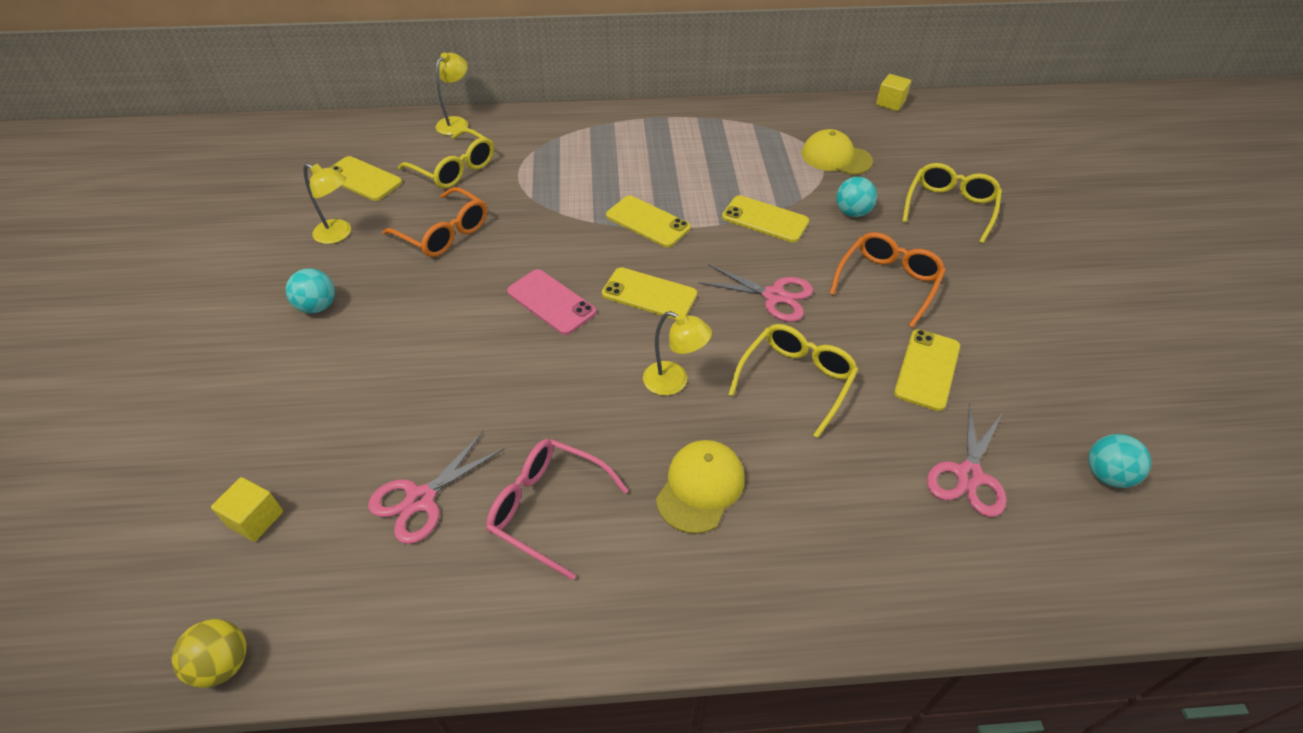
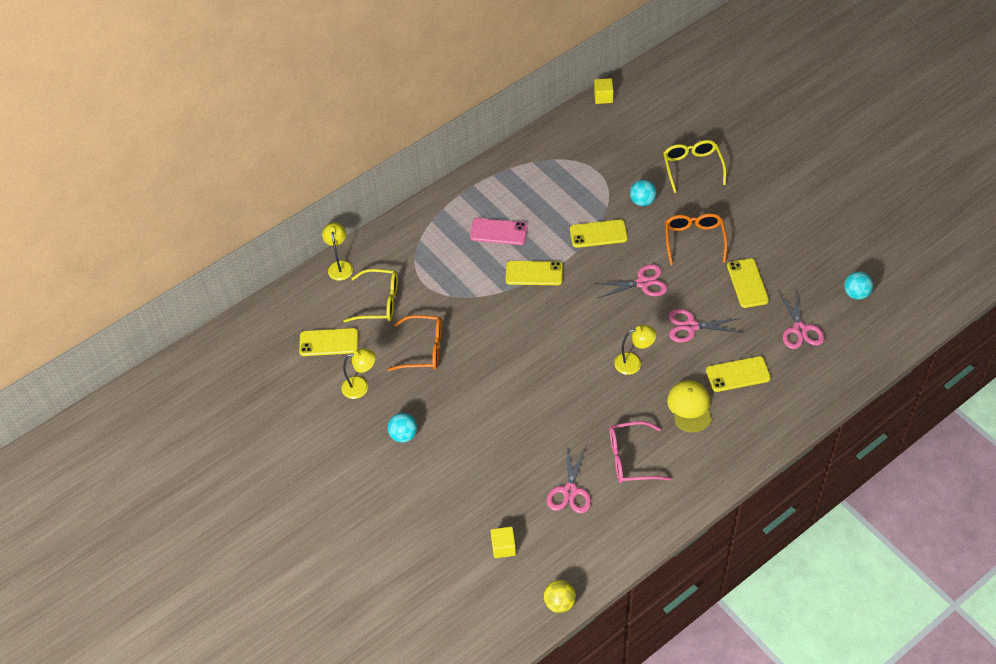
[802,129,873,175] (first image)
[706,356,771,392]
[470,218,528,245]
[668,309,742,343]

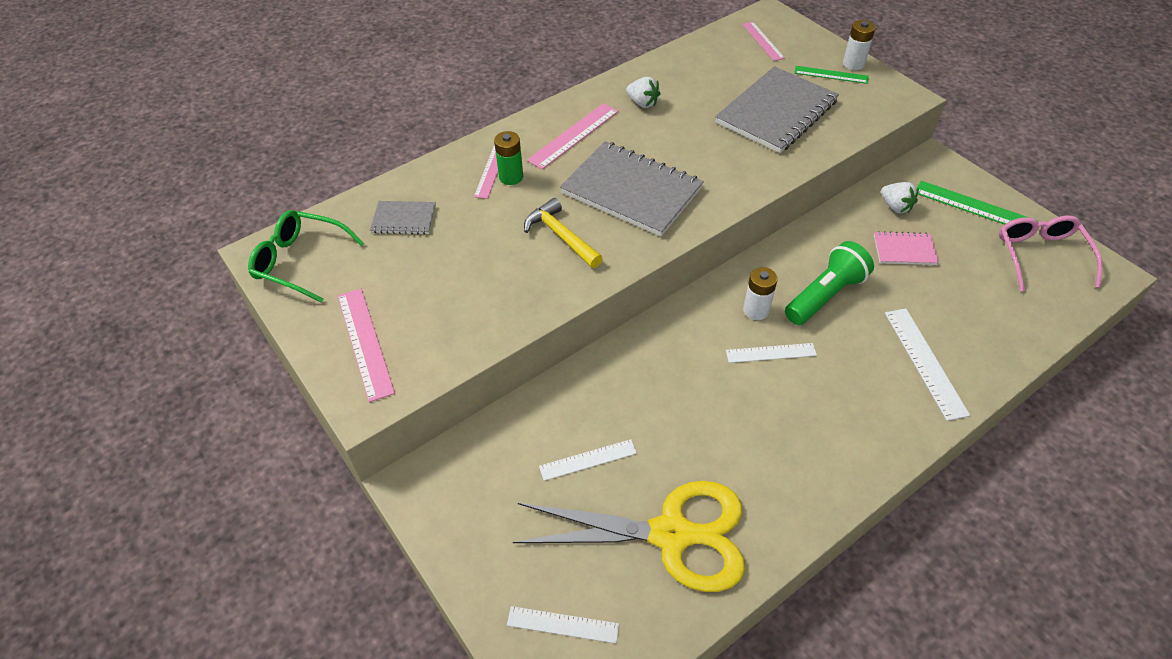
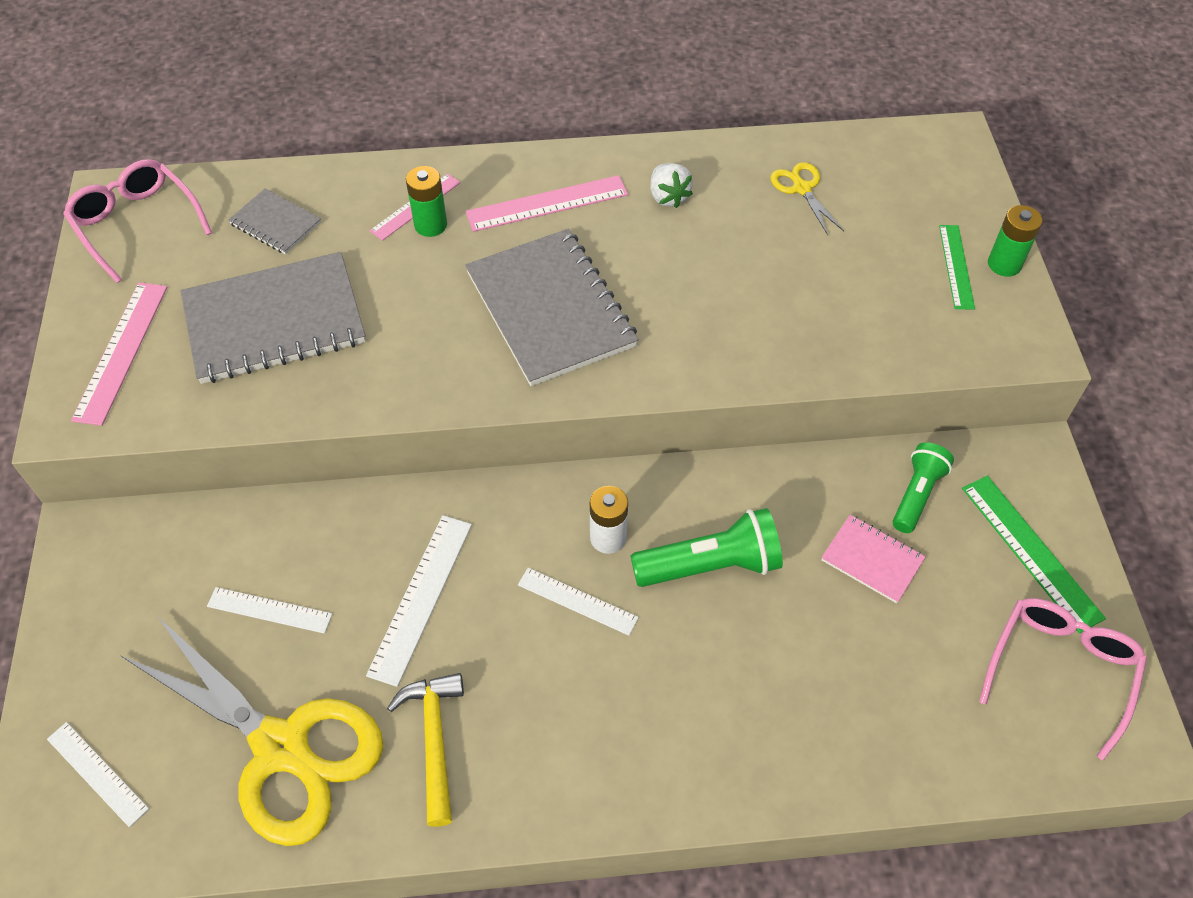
[988,205,1042,277]
[742,22,785,61] (first image)
[180,252,366,384]
[939,225,975,310]
[893,442,954,533]
[387,673,464,827]
[63,159,212,283]
[366,515,472,687]
[771,162,844,235]

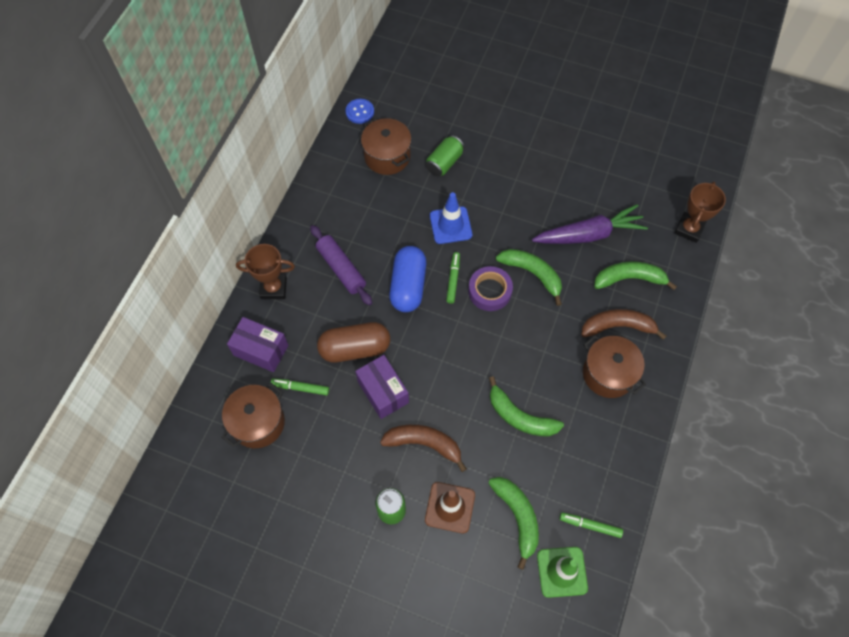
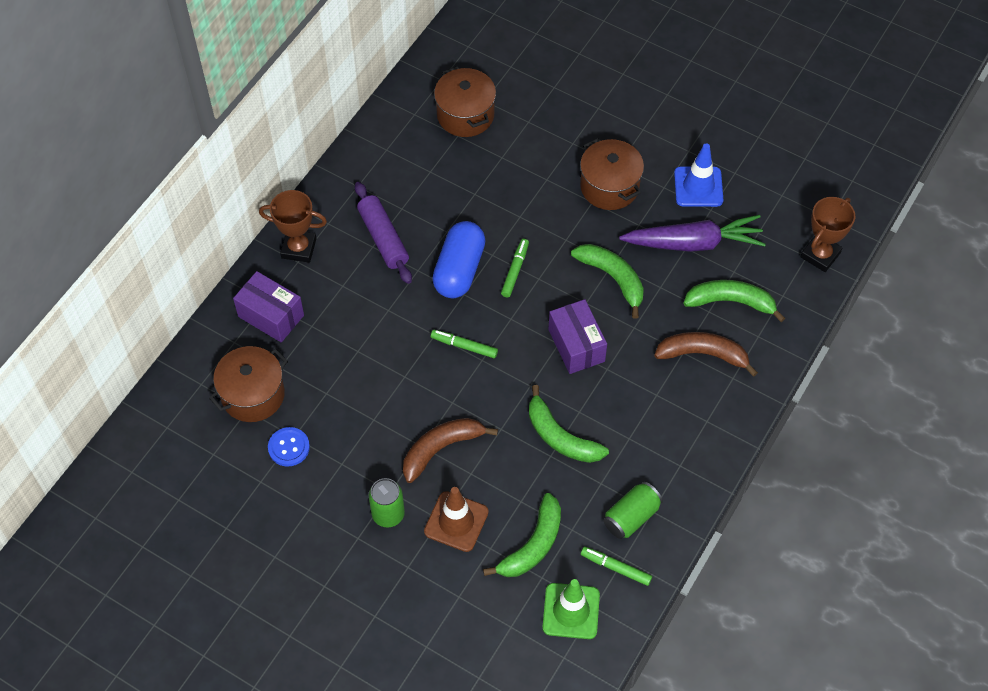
[268,427,310,467]
[604,482,663,539]
[674,143,723,207]
[468,266,513,311] (first image)
[317,322,390,362] (first image)
[580,138,644,210]
[548,299,607,374]
[431,330,498,358]
[403,418,498,483]
[483,493,561,577]

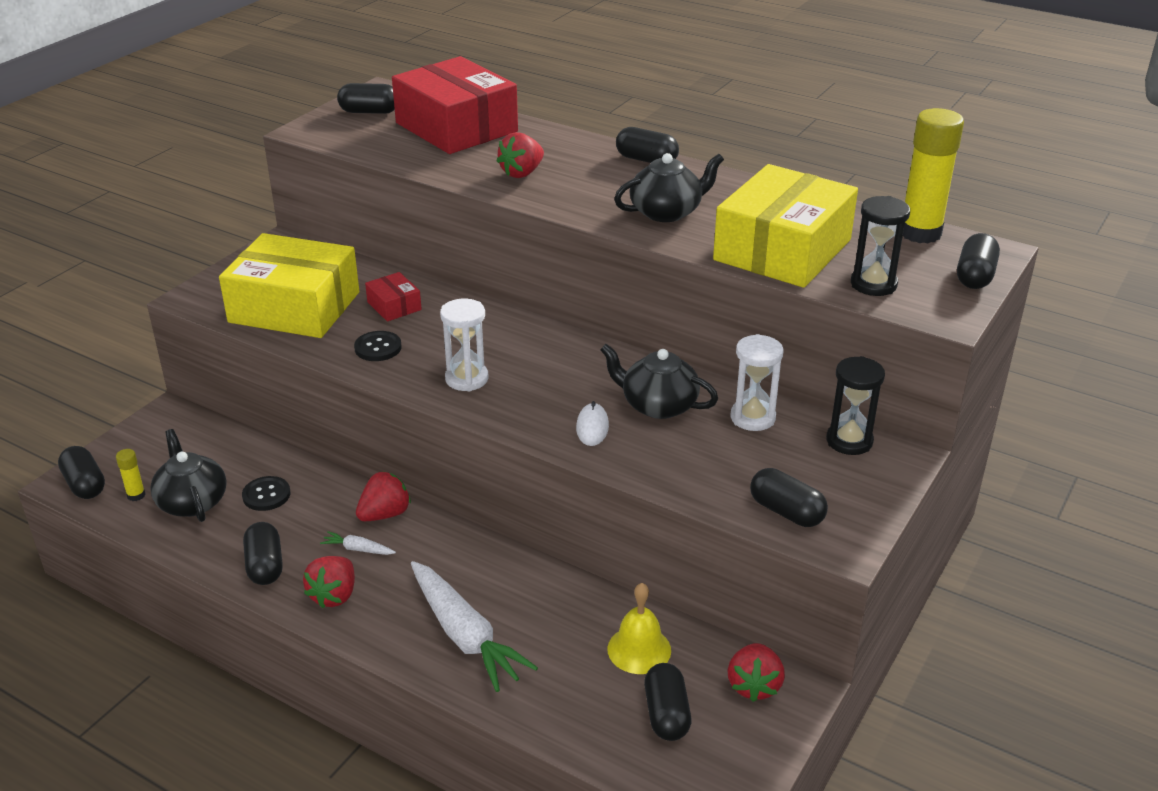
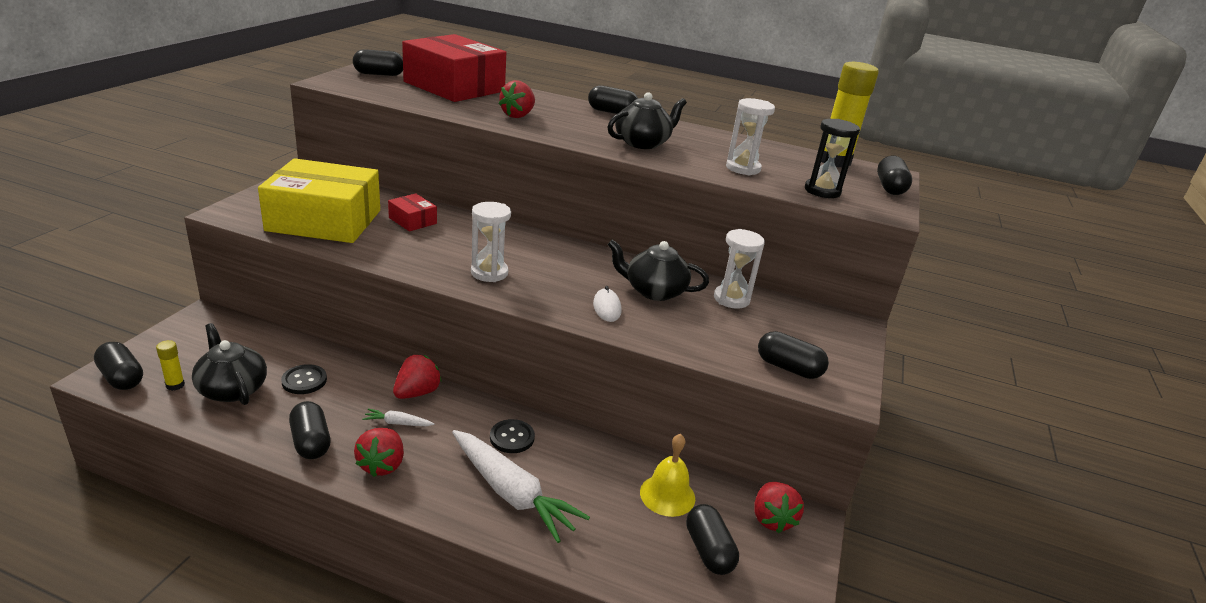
[726,98,775,175]
[490,419,535,453]
[826,356,885,455] (first image)

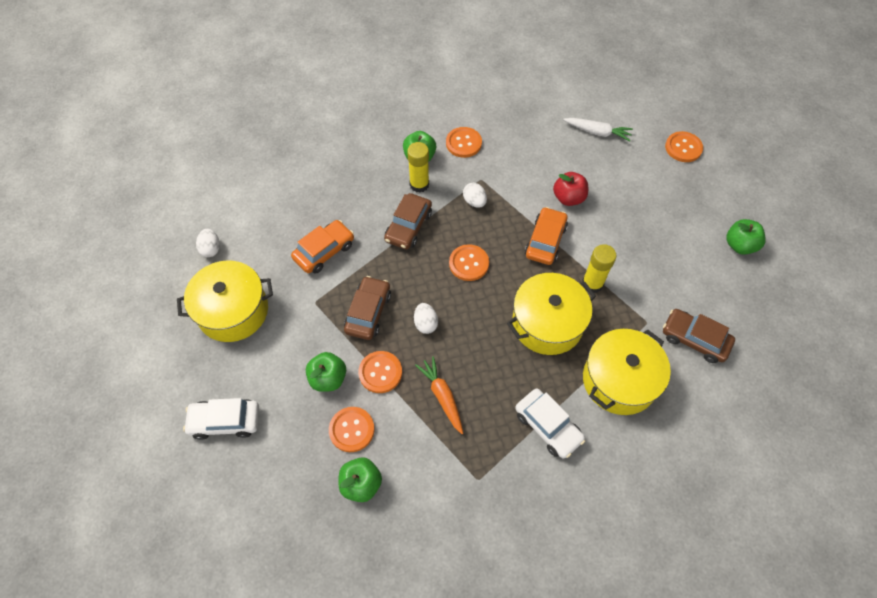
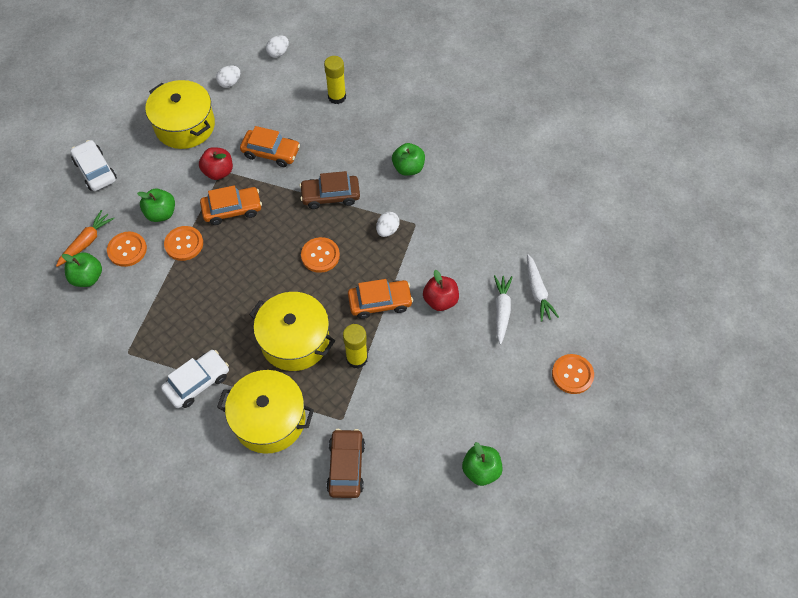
[446,127,482,158] (first image)
[324,56,346,104]
[200,185,262,225]
[266,35,289,58]
[56,210,115,267]
[161,350,229,408]
[199,147,233,180]
[494,275,513,345]

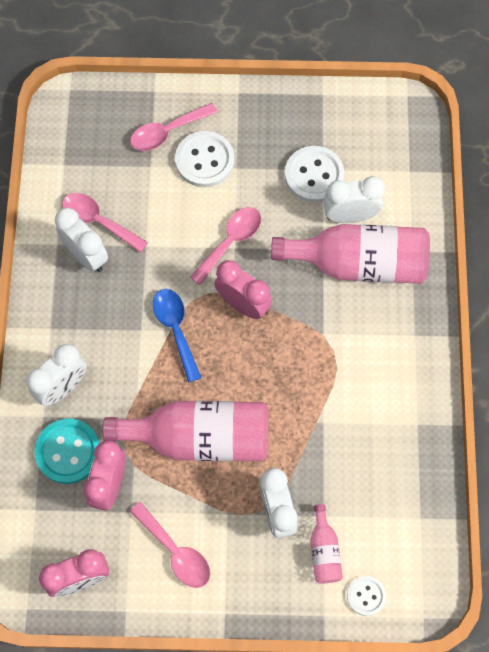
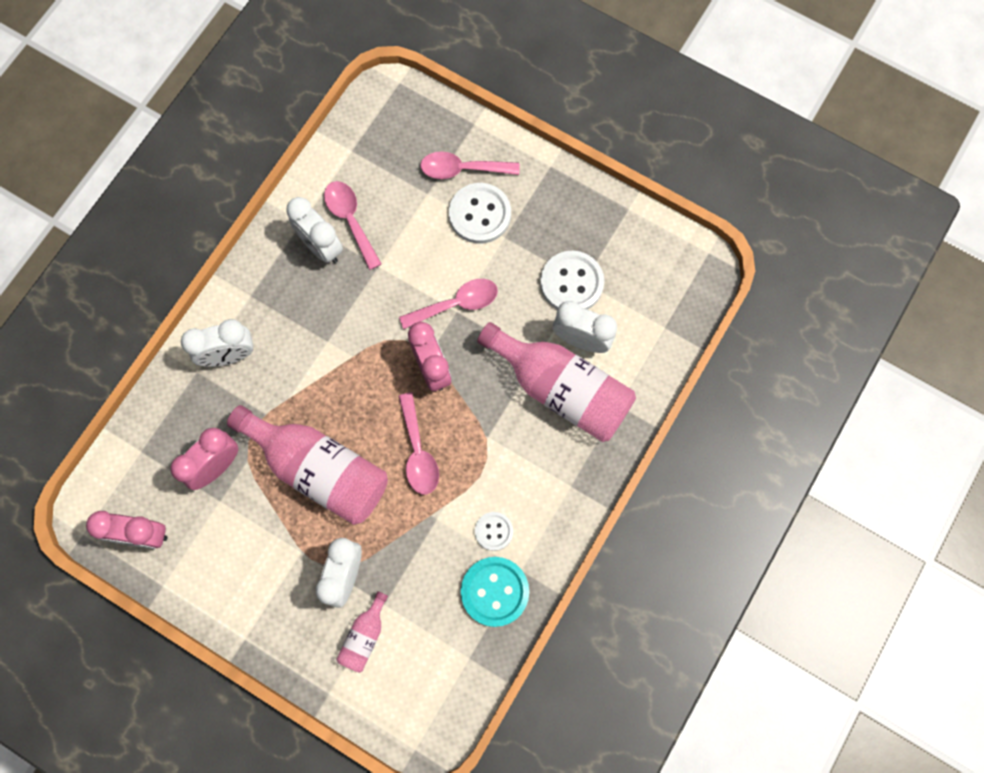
[286,197,343,263]
[153,289,201,383] (first image)
[461,557,529,627]
[399,392,439,494]
[475,512,513,551]

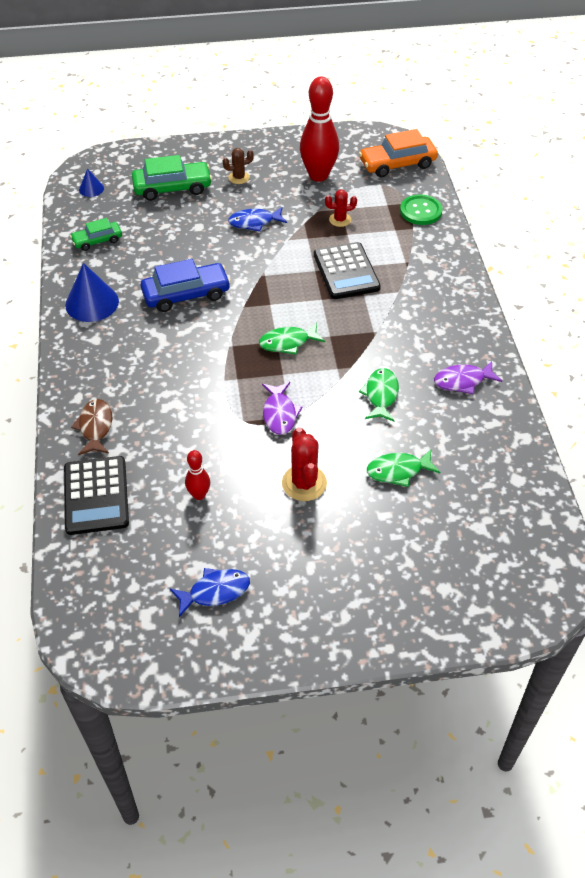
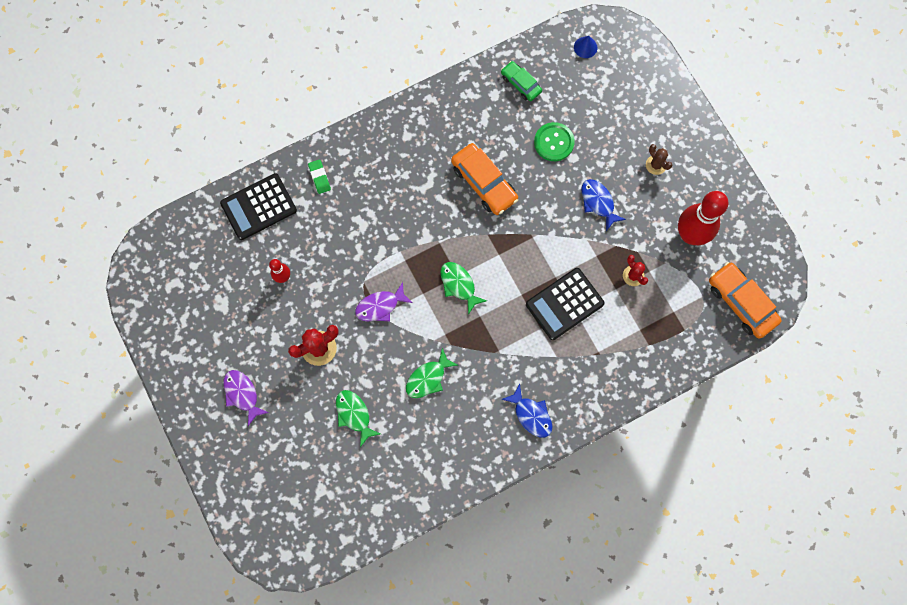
[132,155,212,201] (first image)
[534,122,575,161]
[451,143,518,215]
[65,263,119,322] (first image)
[224,370,269,426]
[406,348,458,398]
[308,159,331,194]
[502,384,552,438]

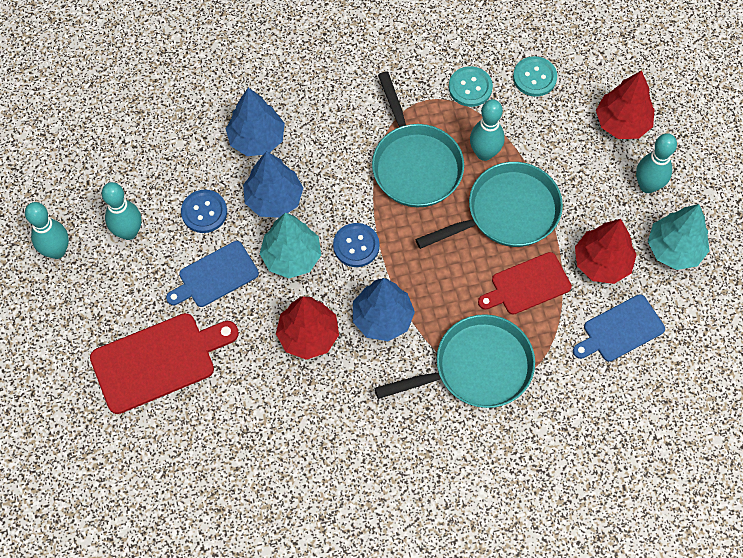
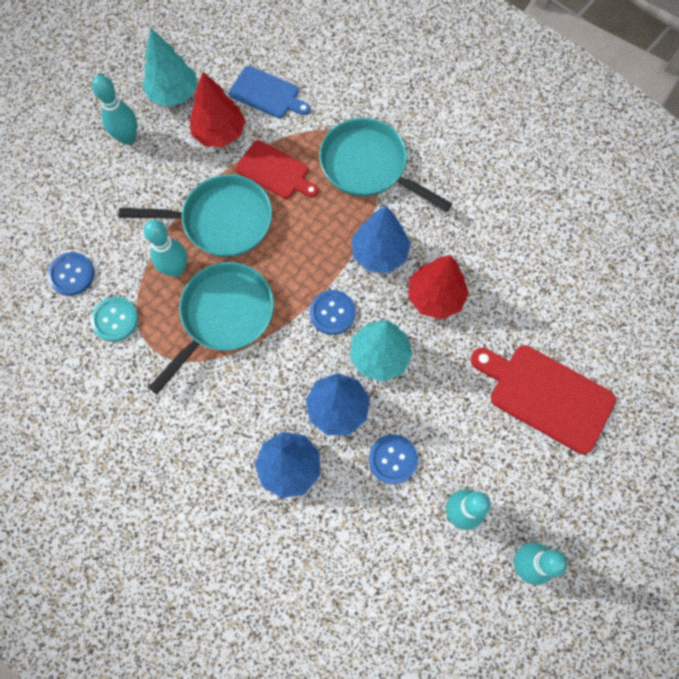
[47,252,94,296]
[596,70,655,139] (first image)
[119,174,272,257]
[166,241,259,307] (first image)

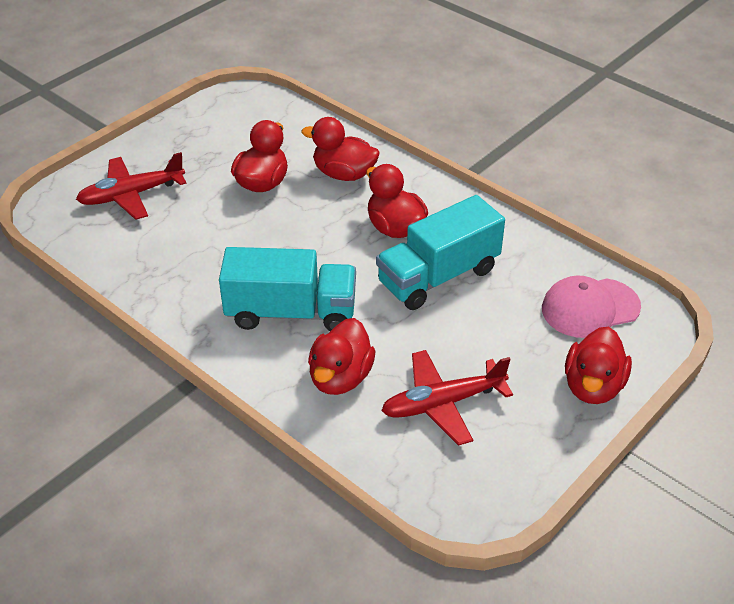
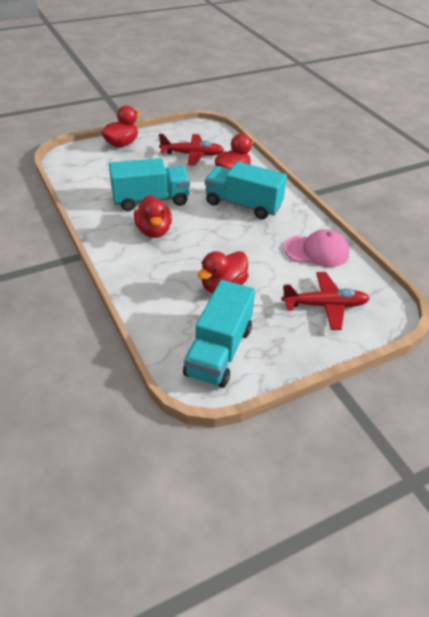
[301,117,380,181] (first image)
[284,229,349,267]
[183,280,255,388]

